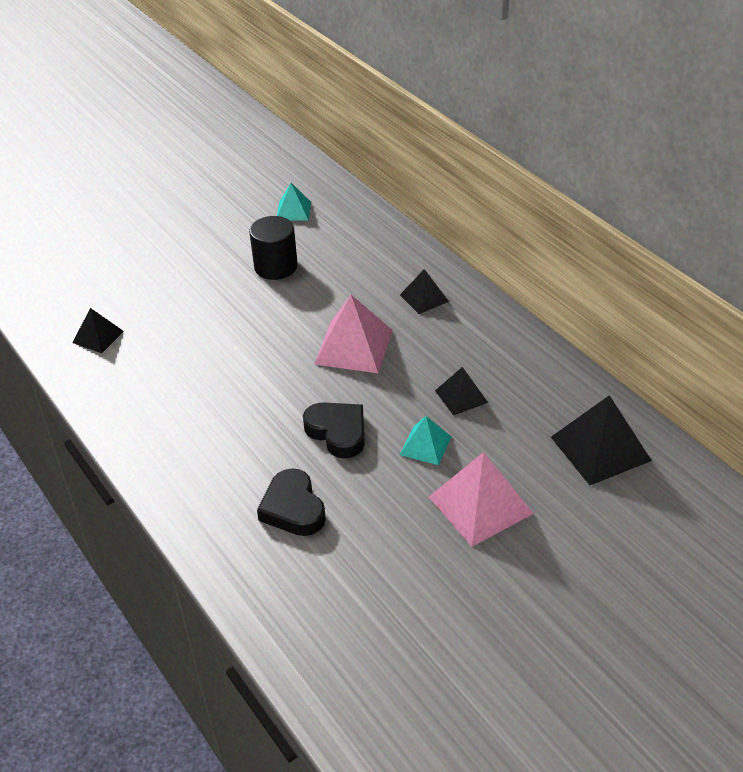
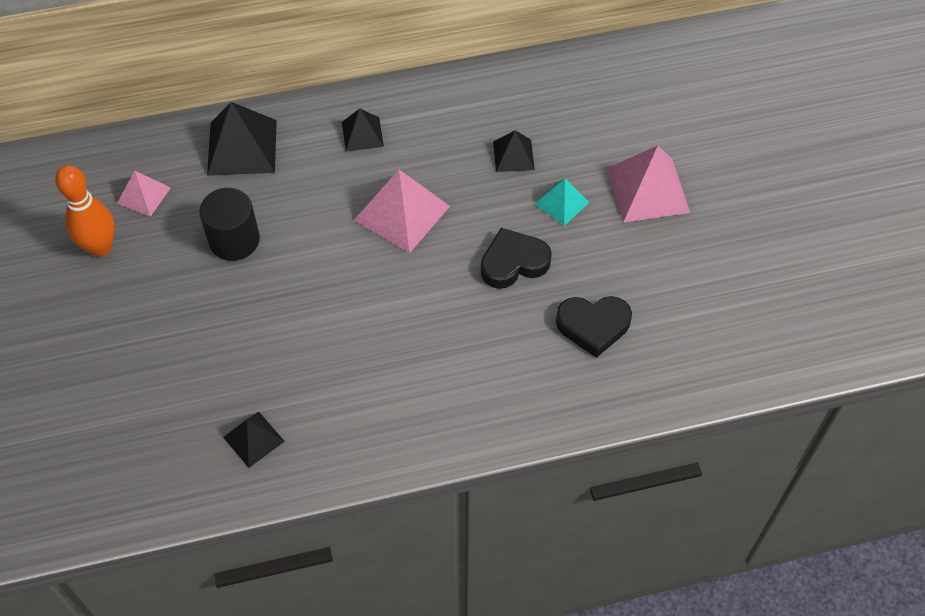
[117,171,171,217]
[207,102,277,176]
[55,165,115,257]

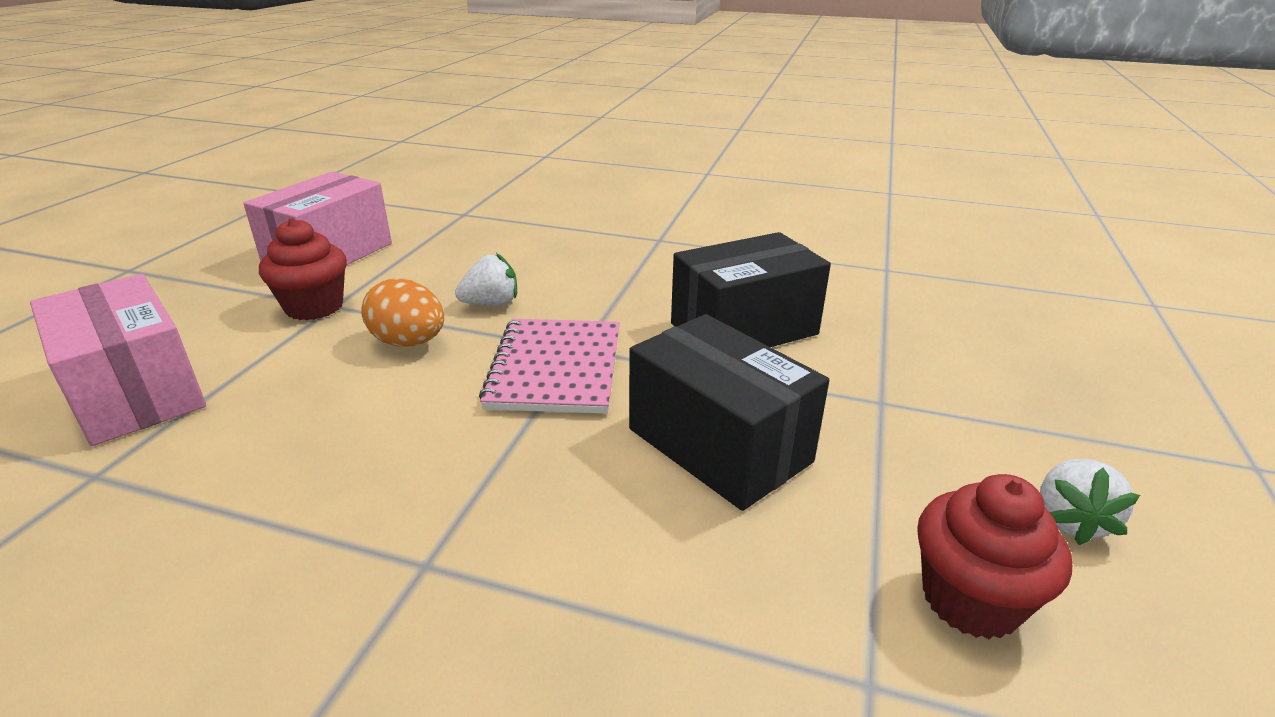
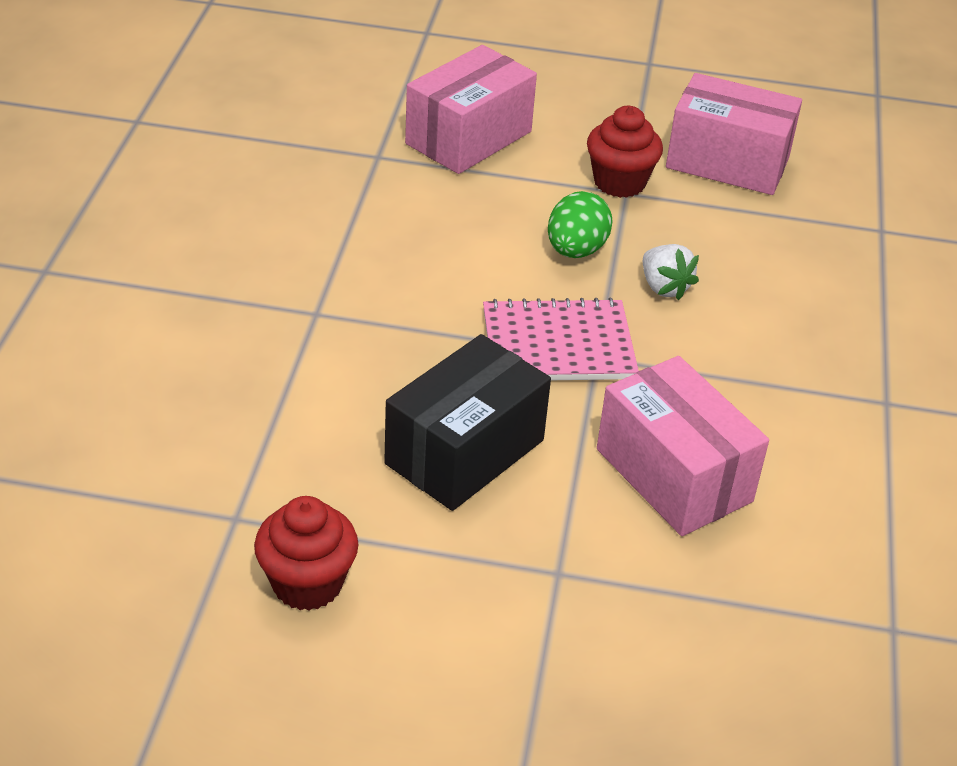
[597,356,769,536]
[548,191,613,258]
[1040,459,1140,545] (first image)

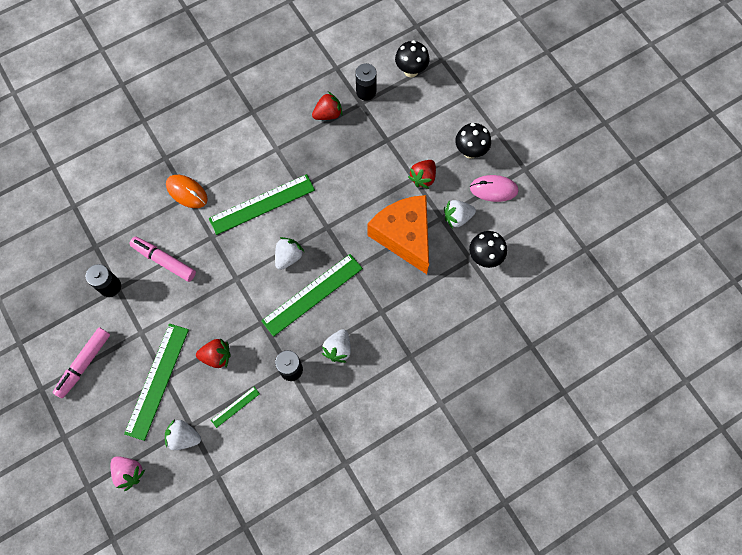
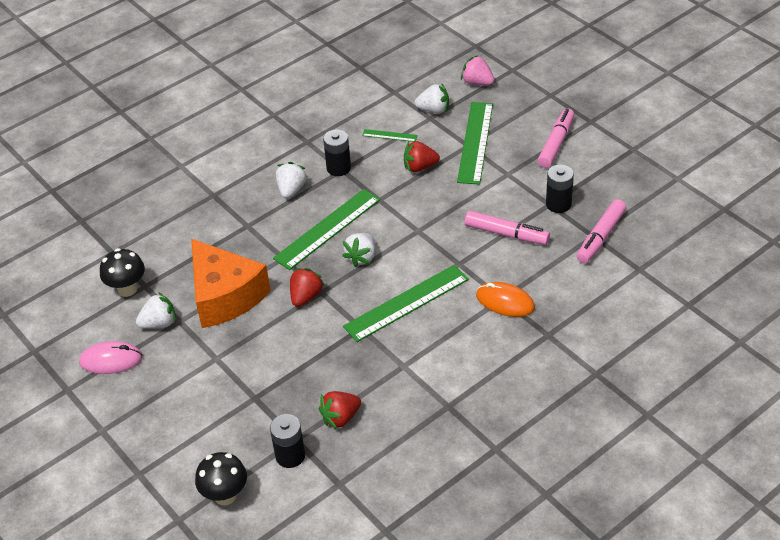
[455,123,491,159] (first image)
[290,268,324,307]
[362,129,418,142]
[577,199,626,264]

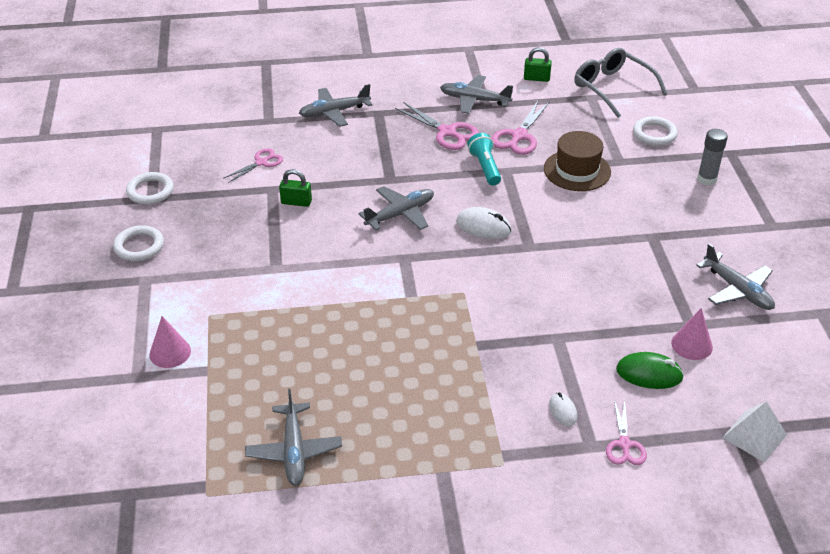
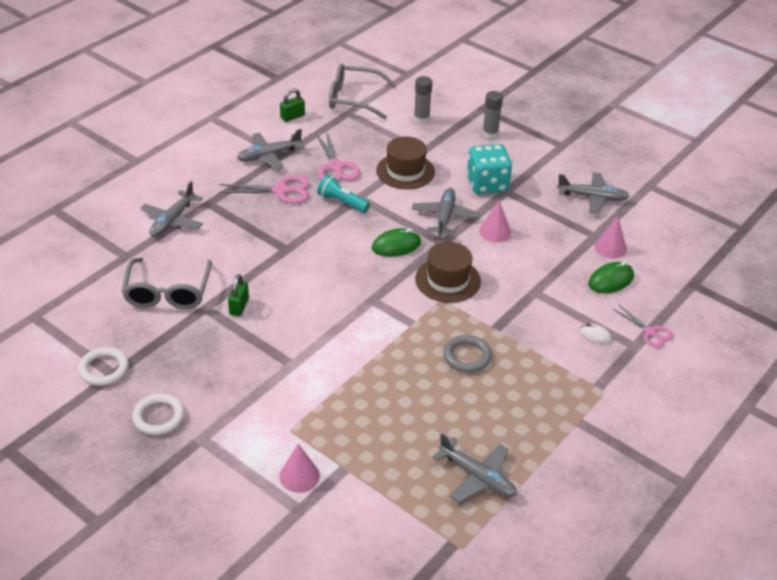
[414,76,432,124]
[122,258,212,309]
[228,274,249,316]
[412,188,480,236]
[372,228,421,257]
[722,401,787,463] (first image)
[467,144,512,194]
[479,201,511,242]
[415,242,481,303]
[443,335,492,372]

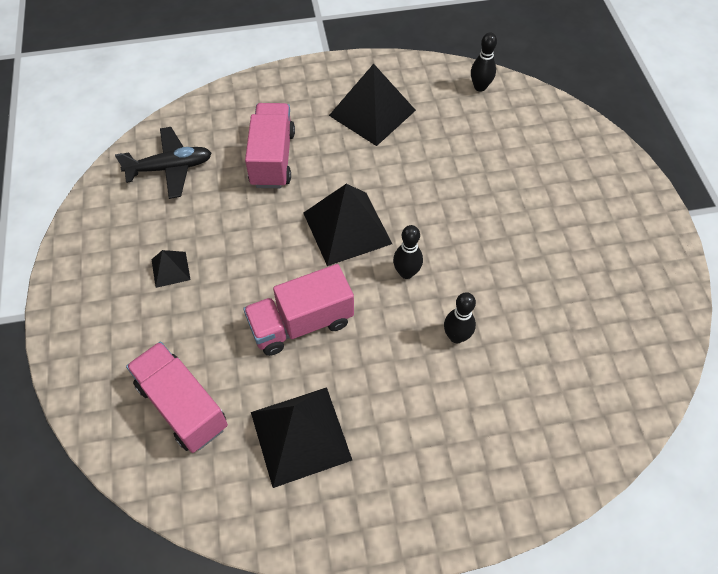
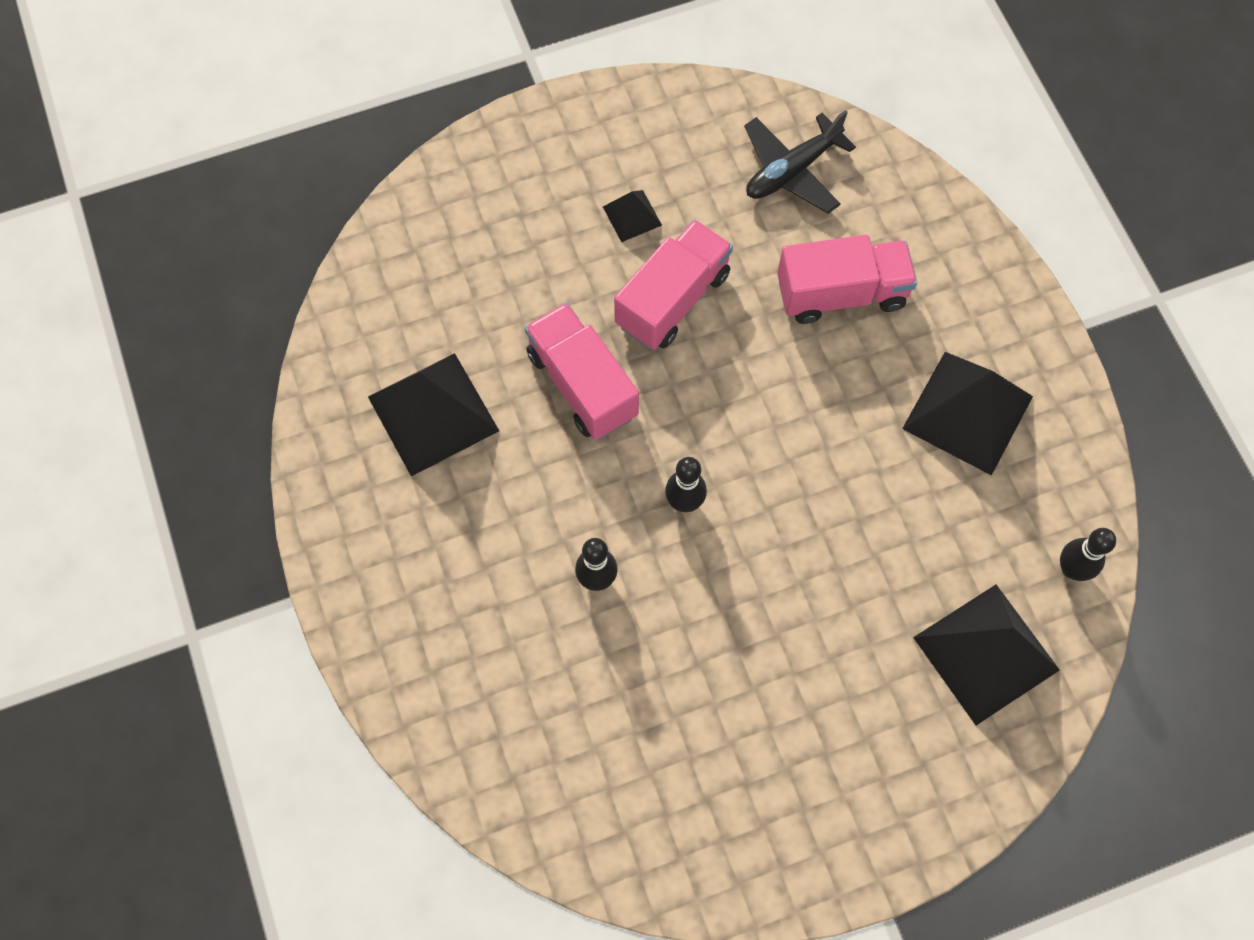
[744,110,856,214]
[913,585,1060,725]
[614,219,733,350]

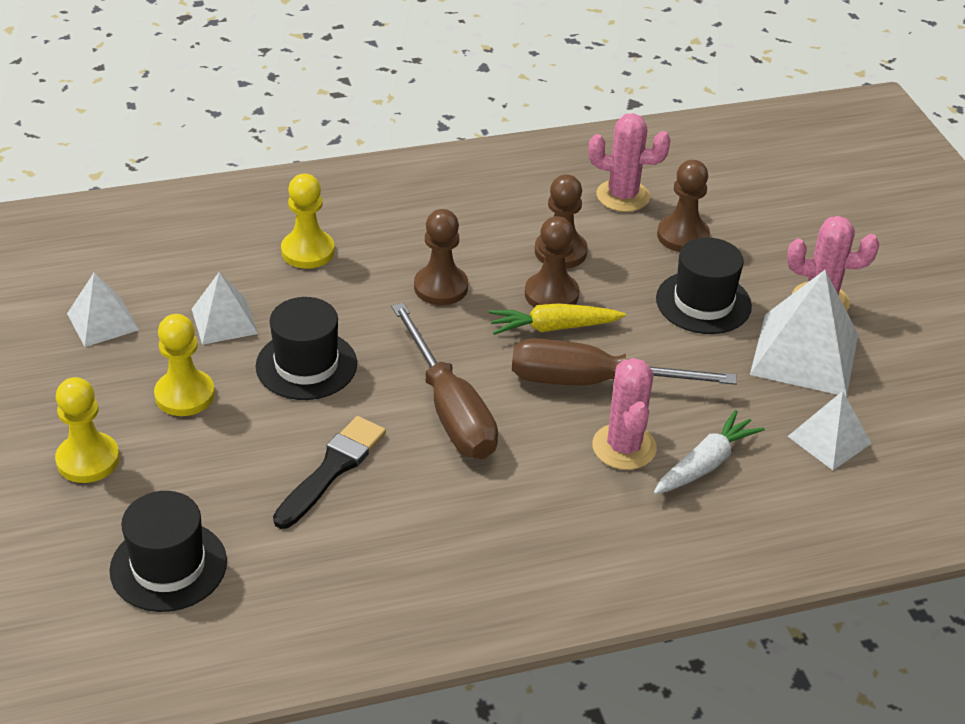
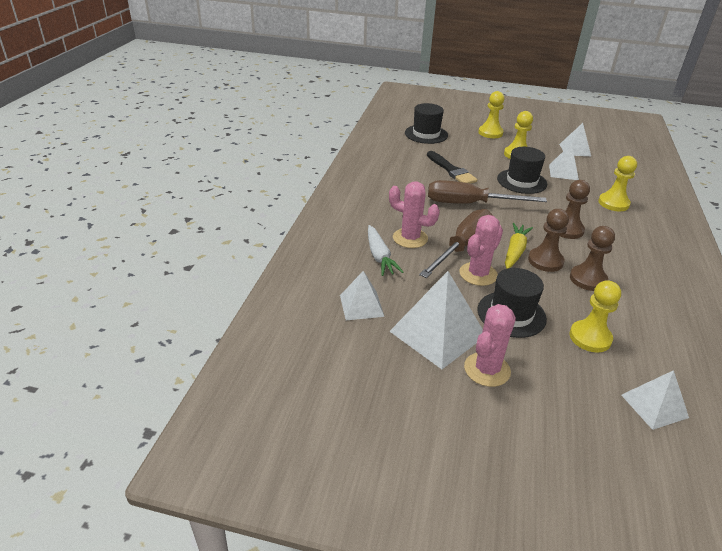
[459,215,503,286]
[570,280,621,352]
[621,370,689,430]

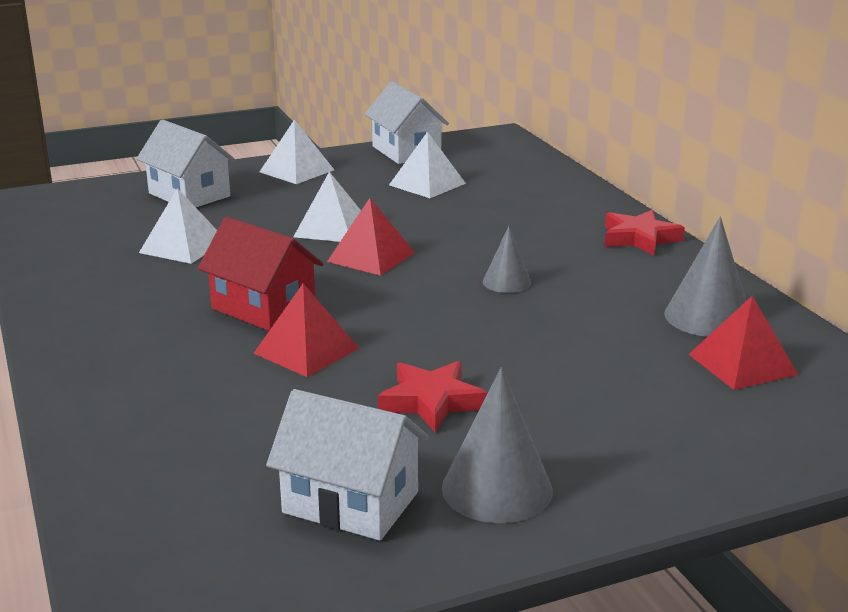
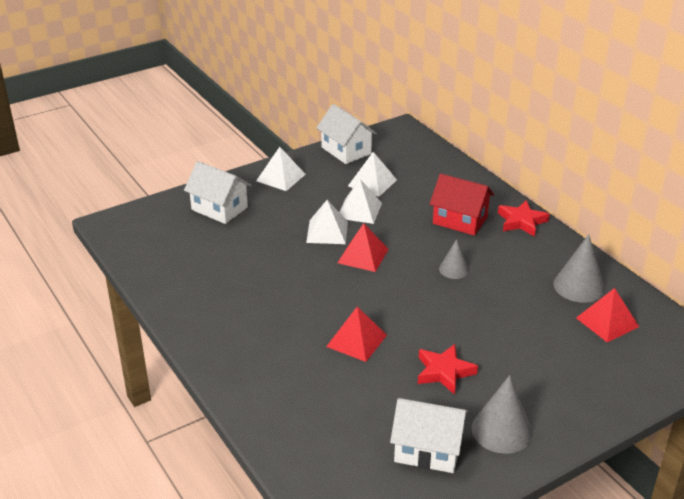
[339,179,382,224]
[430,174,494,236]

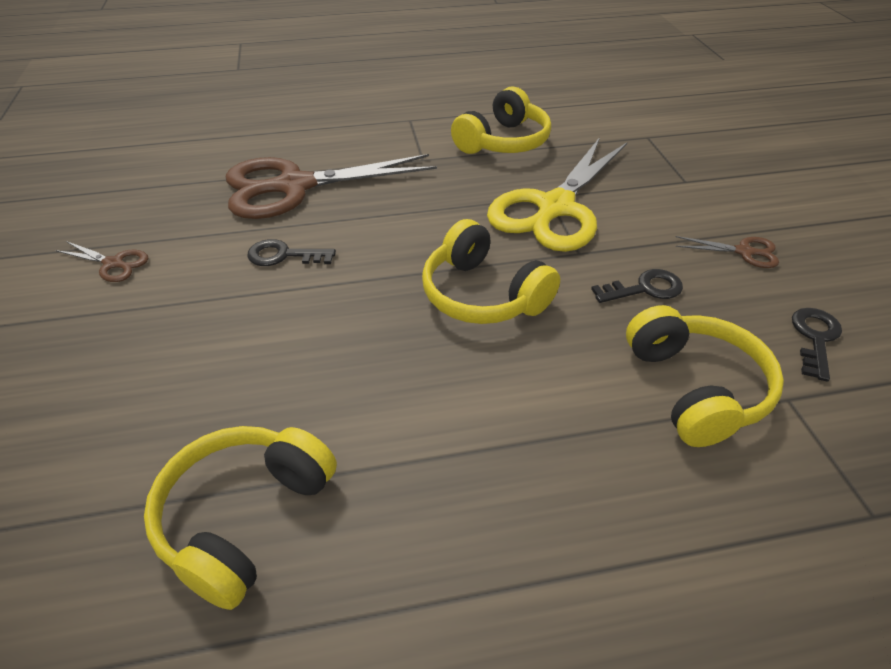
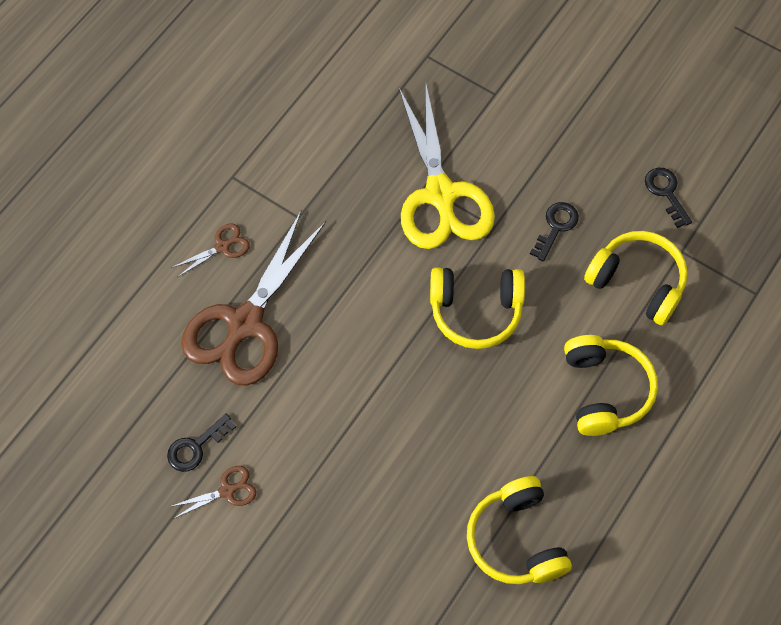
[564,335,658,436]
[171,224,250,277]
[167,414,236,472]

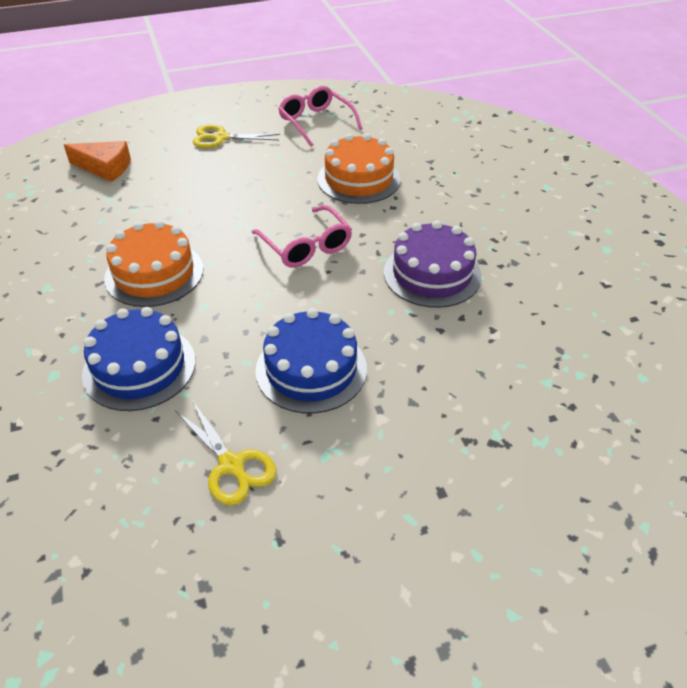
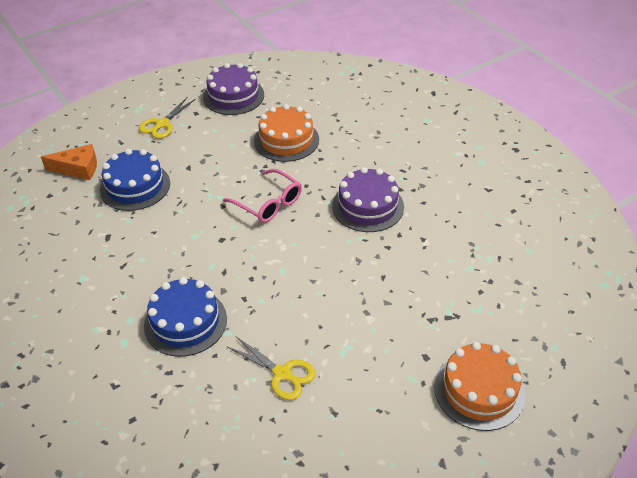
[203,63,264,115]
[139,97,196,139]
[434,342,525,431]
[100,149,170,211]

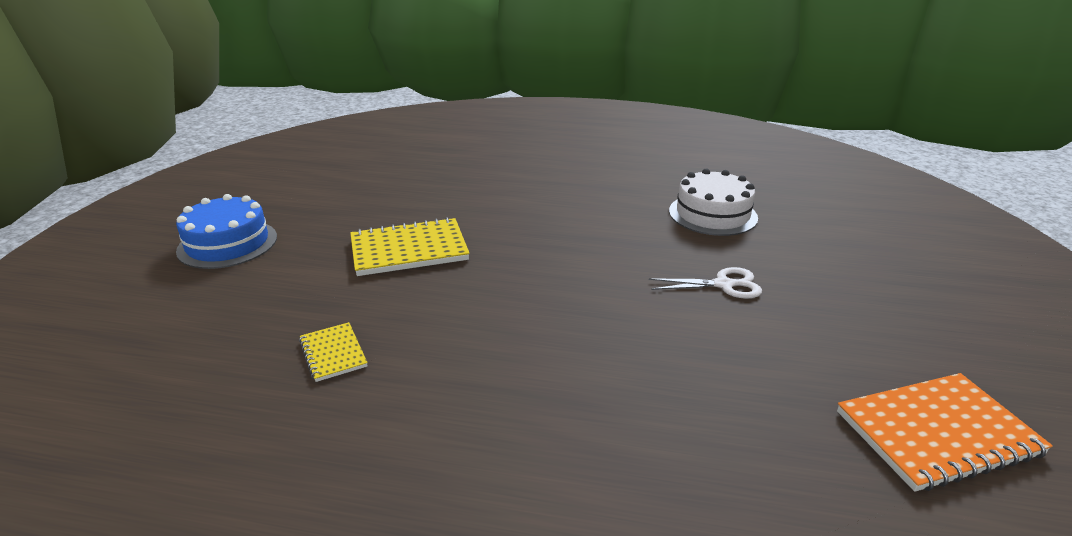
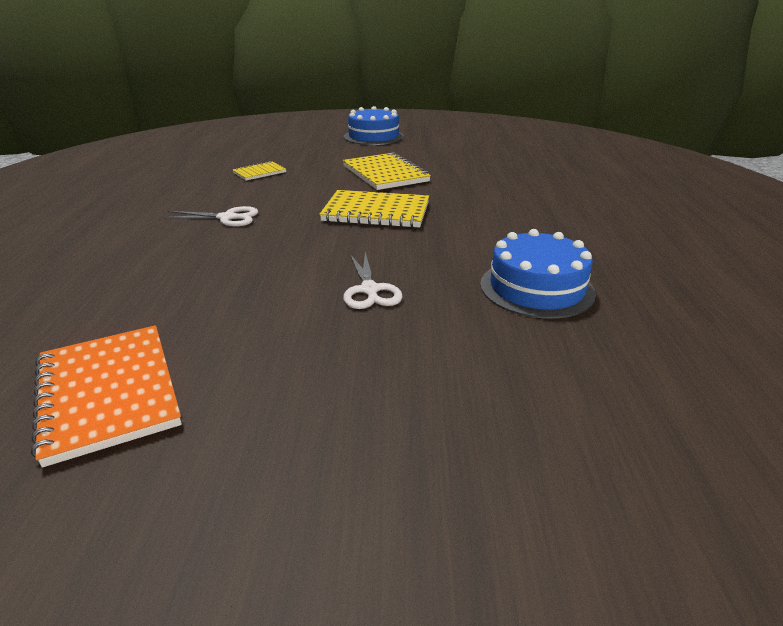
[480,229,596,319]
[319,190,429,228]
[162,206,258,226]

